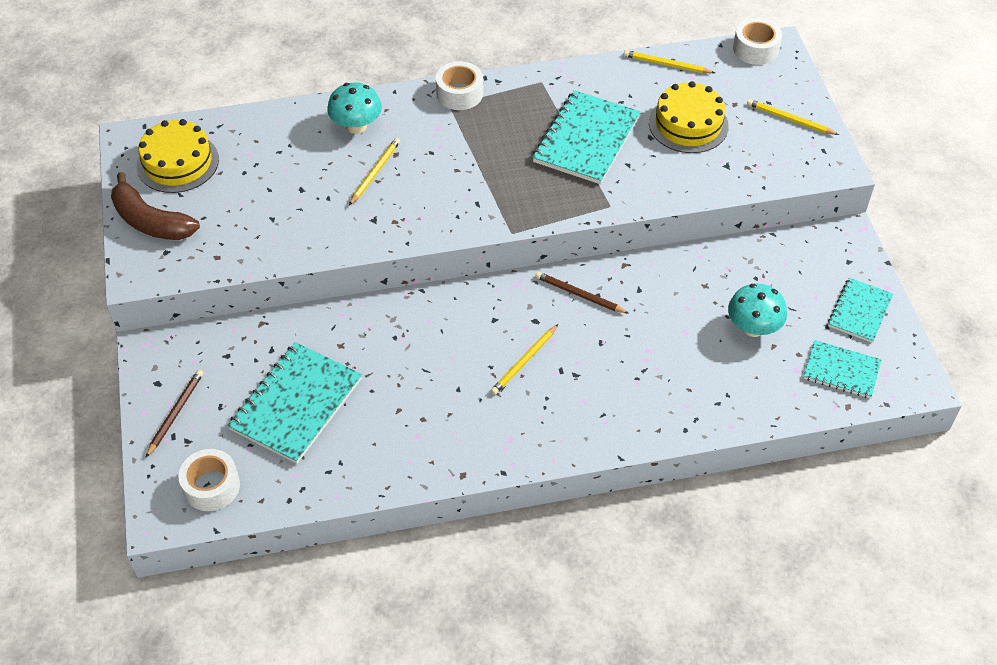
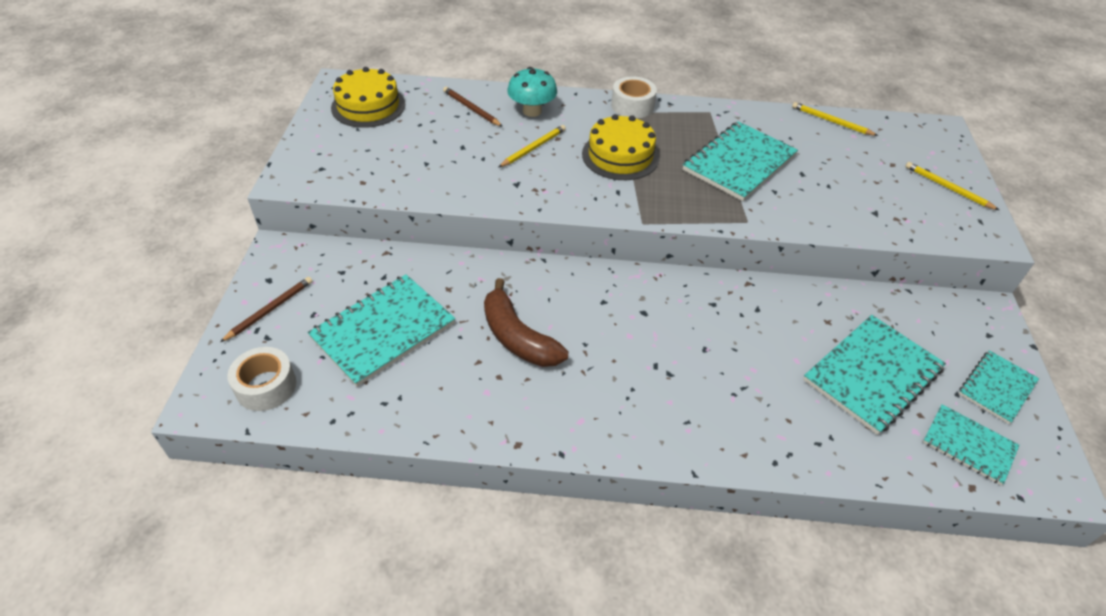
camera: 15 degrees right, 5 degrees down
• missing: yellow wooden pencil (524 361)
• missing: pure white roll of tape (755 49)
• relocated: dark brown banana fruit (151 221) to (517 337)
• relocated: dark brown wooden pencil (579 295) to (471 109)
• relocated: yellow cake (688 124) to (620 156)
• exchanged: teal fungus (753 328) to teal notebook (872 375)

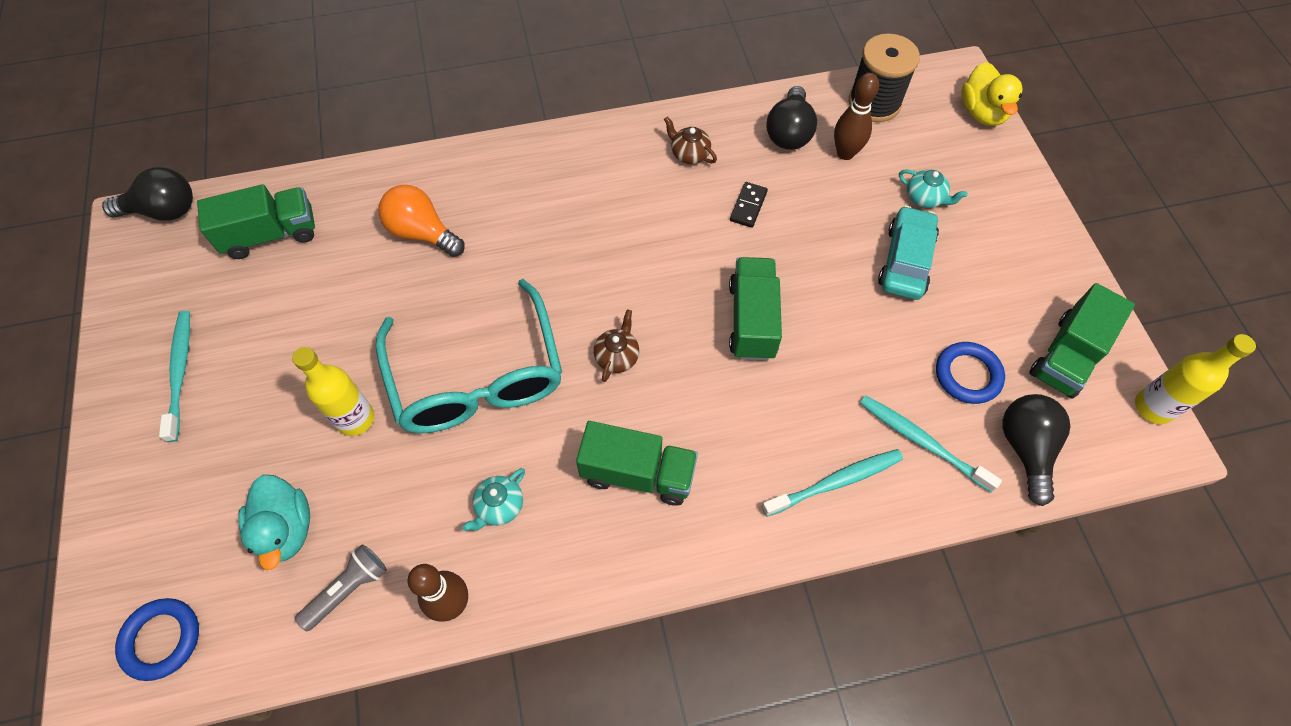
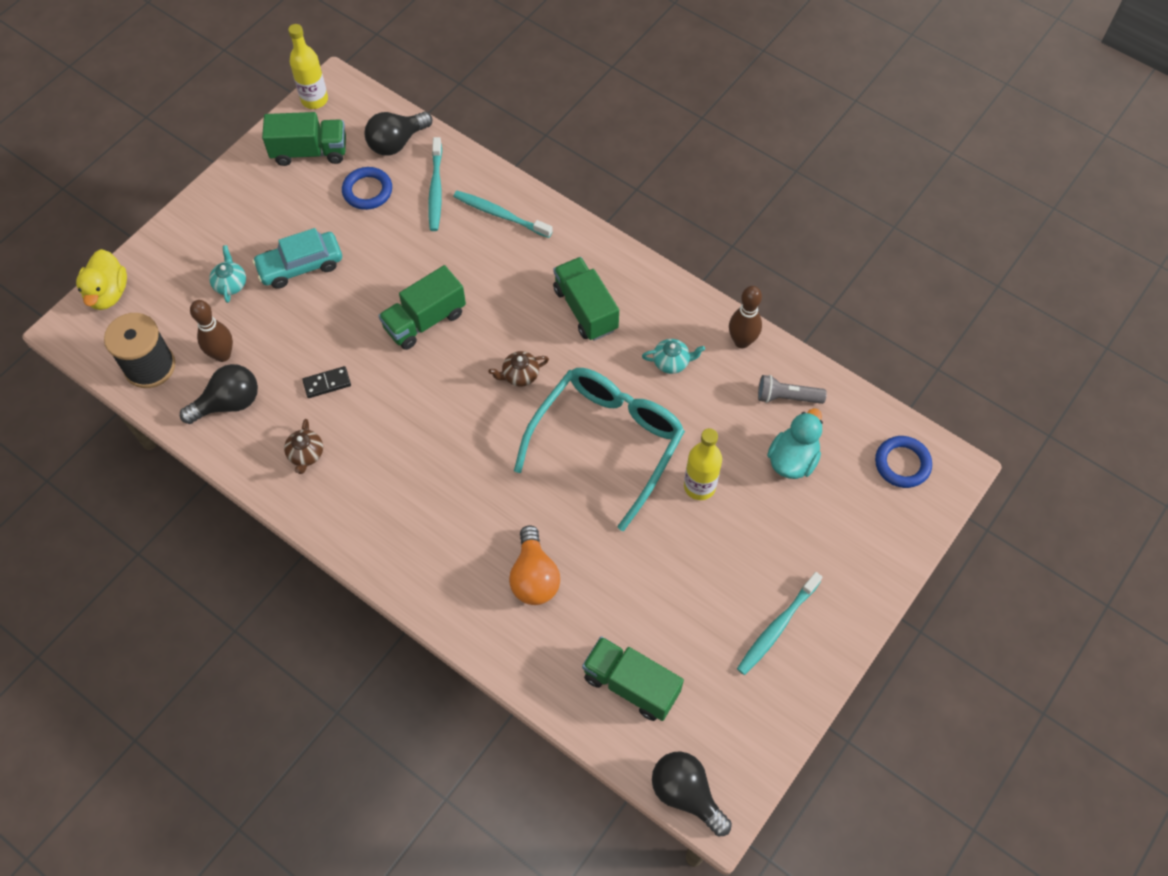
camera: 130 degrees left, 0 degrees up
• spun: yellow duck (982 112) = (108 293) 135 degrees clockwise

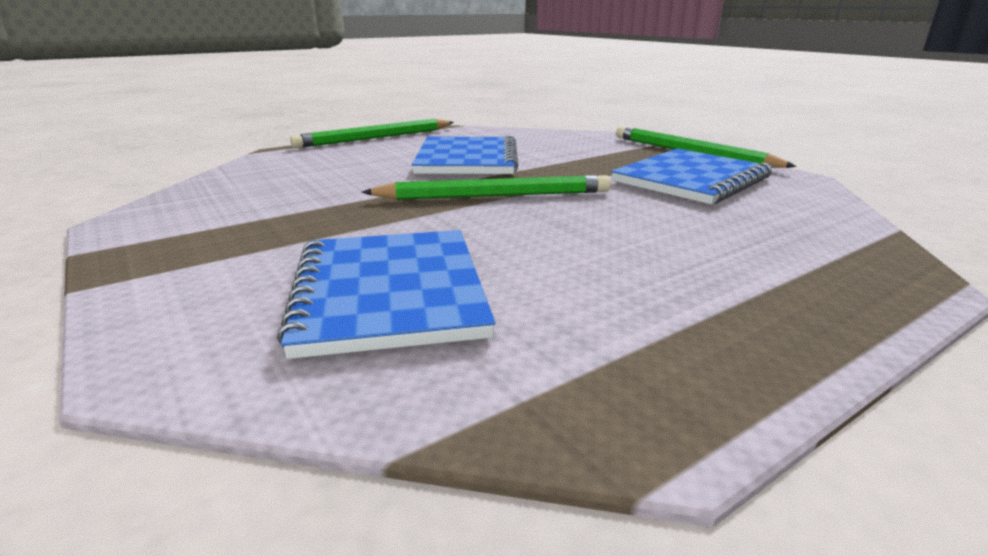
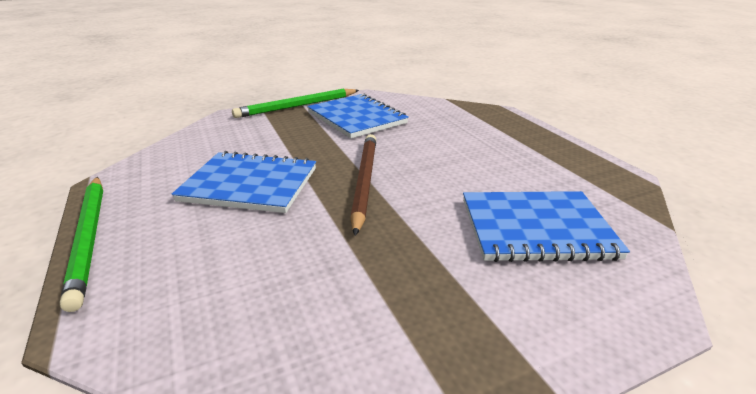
camera: 80 degrees left, 5 degrees up
• colour: green wooden pencil (494 195) to dark brown wooden pencil (364 181)

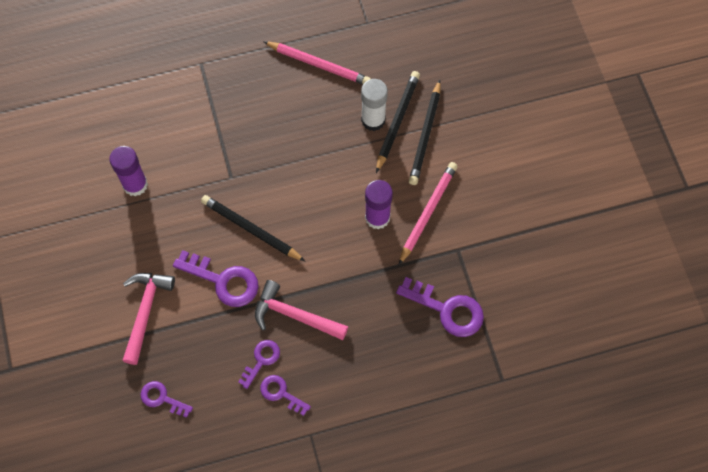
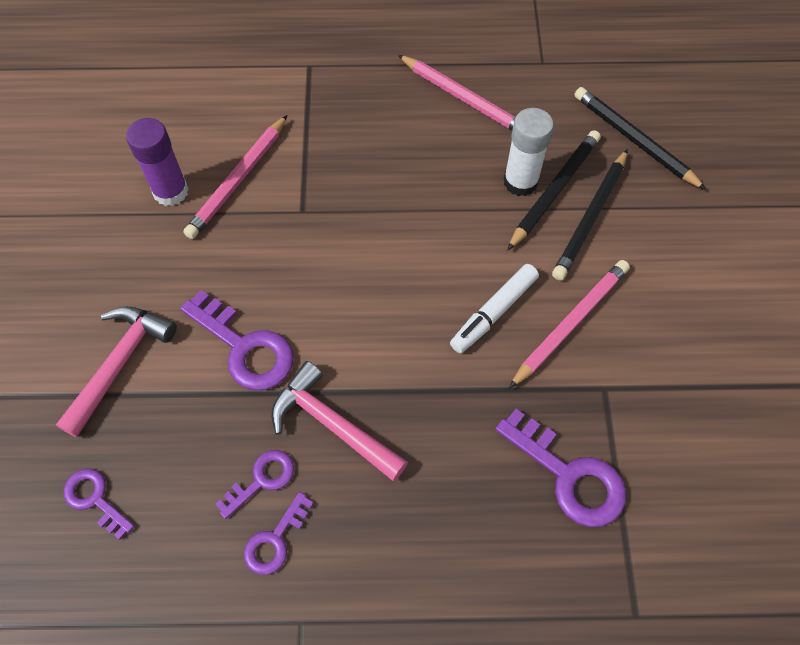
camera: 15 degrees right, 5 degrees down
• appeared: rose-pink wooden pencil (237 180)
• relocated: ebony wooden pencil (251 229) to (634 140)
• exchanged: violet stick of glue (377 217) to pure white marker (494 313)
• spun: violet key (281 393) = (275 540) 105 degrees counterclockwise

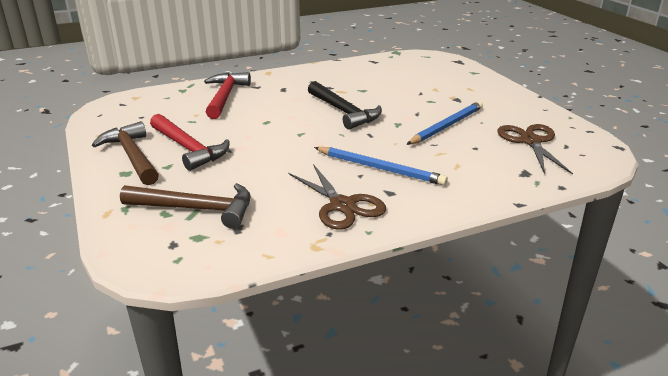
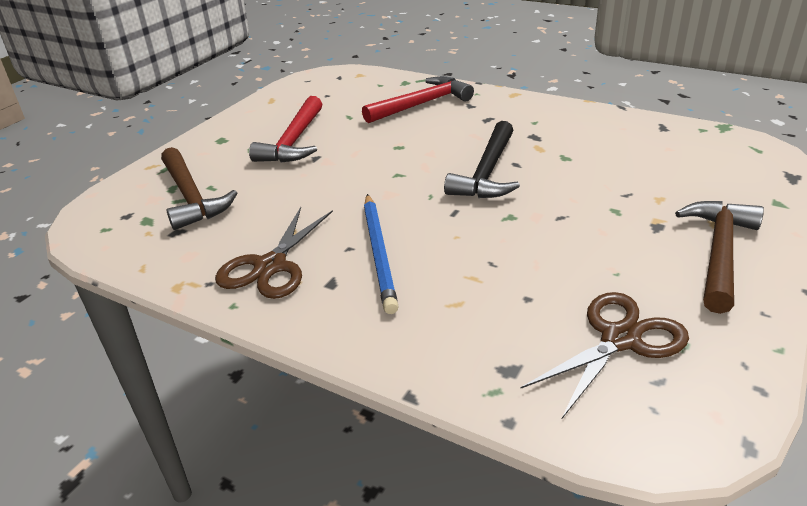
camera: 55 degrees right, 5 degrees up
• missing: royal blue wooden pencil (446 126)
• relocated: dark brown claw hammer (132 156) to (719 253)

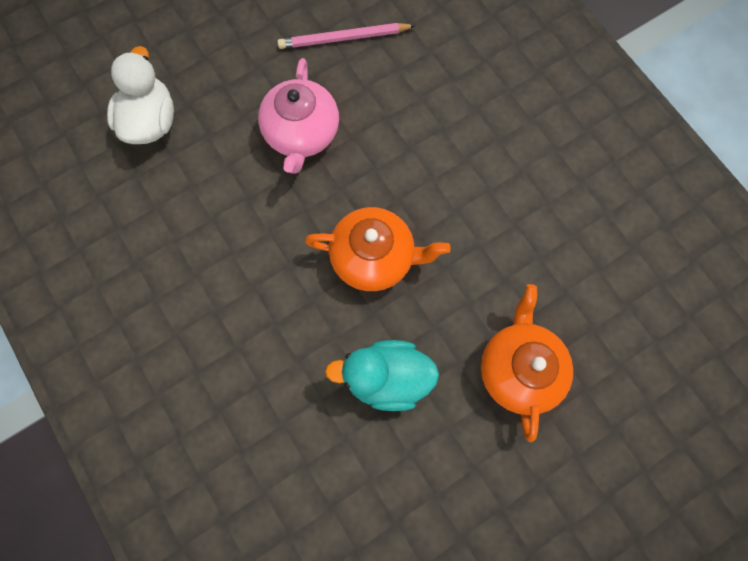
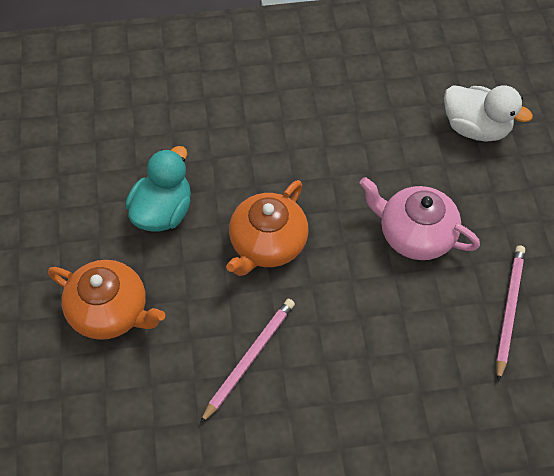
camera: 115 degrees right, 15 degrees down
• appeared: rose-pink wooden pencil (249 358)

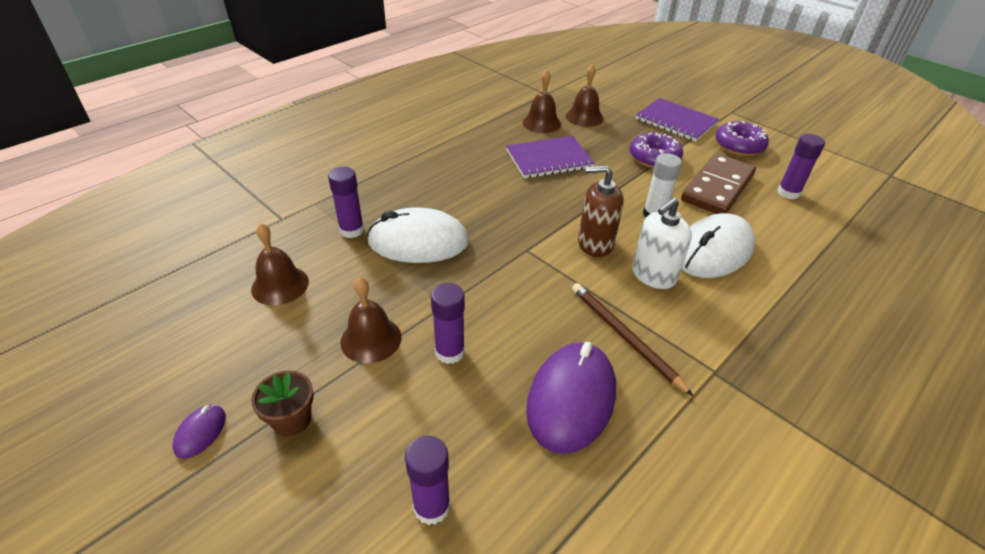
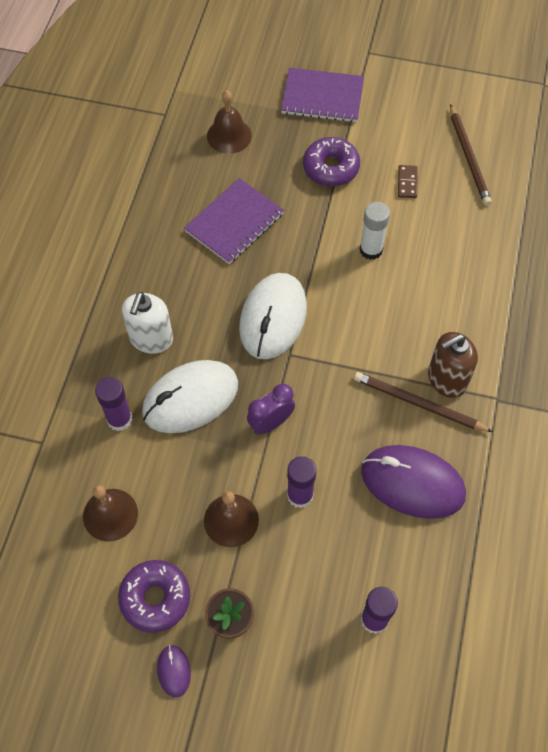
camera: 30 degrees left, 20 degrees up
• missing: dark brown school bell (541 123)
• appeared: violet bedside clock (270 423)
• relocated: dark brown soap dispenser (595 244) to (447 379)
• relocated: pure white soap dispenser (653 275) to (151 339)
• relocated: pure white mouse (713 251) to (273 318)
• relocated: violet doughnut (739 146) to (155 598)
• exchanged: violet stick of glue (788 193) to dark brown wooden pencil (469 157)
• spun: violet mouse (571 399) = (412 483) 60 degrees counterclockwise
• size: dark brown domino piece (717 188) = (407 183) x0.41

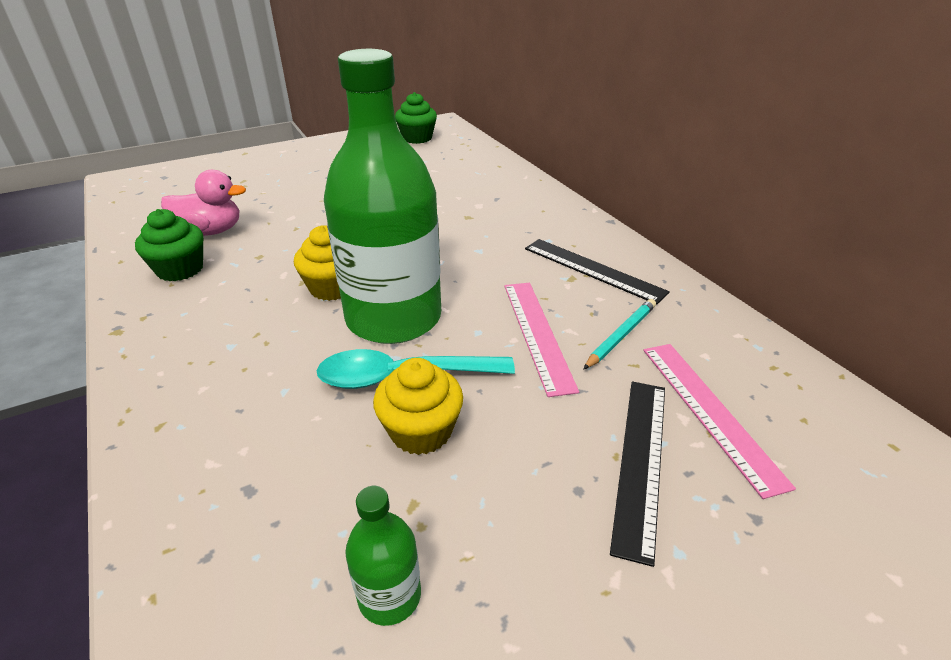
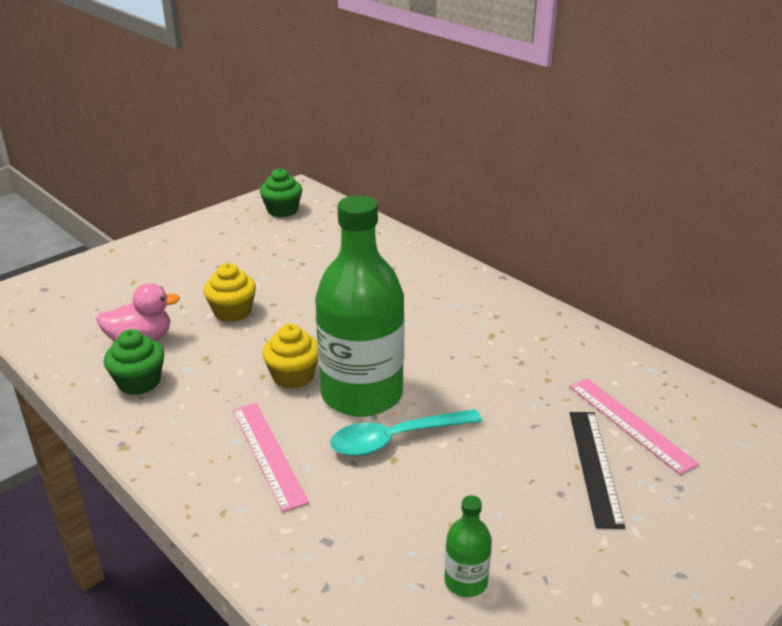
camera: 15 degrees left, 5 degrees down
• missing: ebony straightedge (593 270)
• missing: teal wooden pencil (621 335)
• relocated: yellow fairy cake (421 431) to (232 312)
• relocated: rose-pink straightedge (537 334) to (268 454)

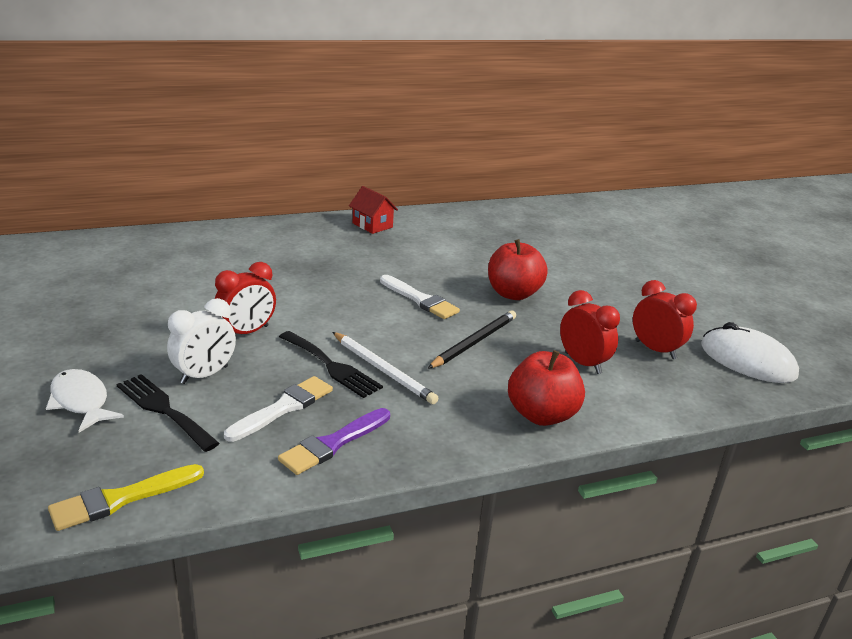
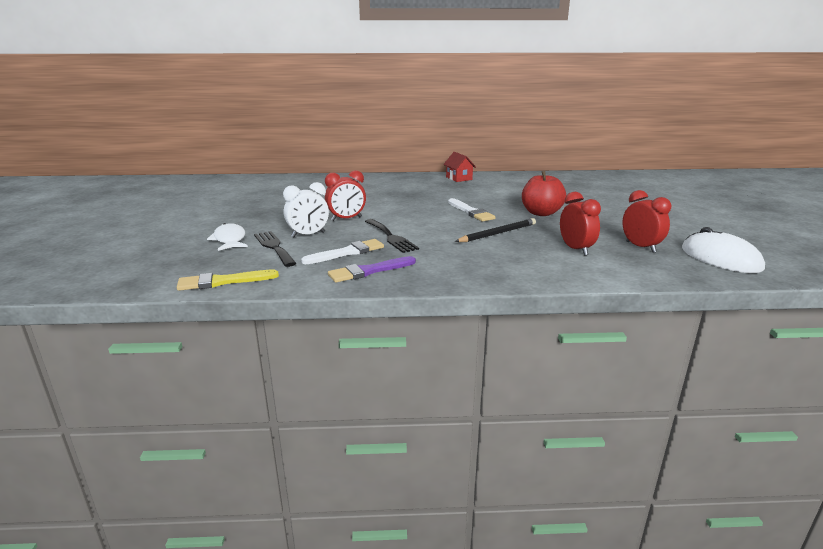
camera: 20 degrees right, 5 degrees down
• missing: pure white wooden pencil (383 370)
• missing: red apple (541 415)

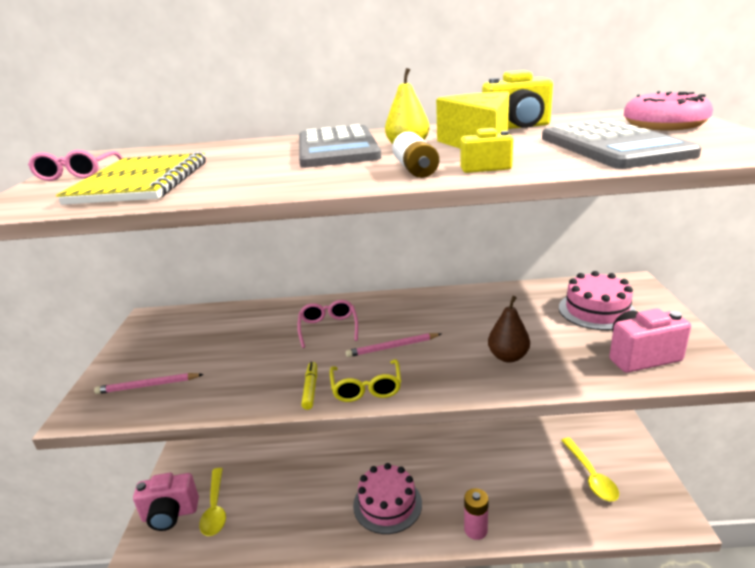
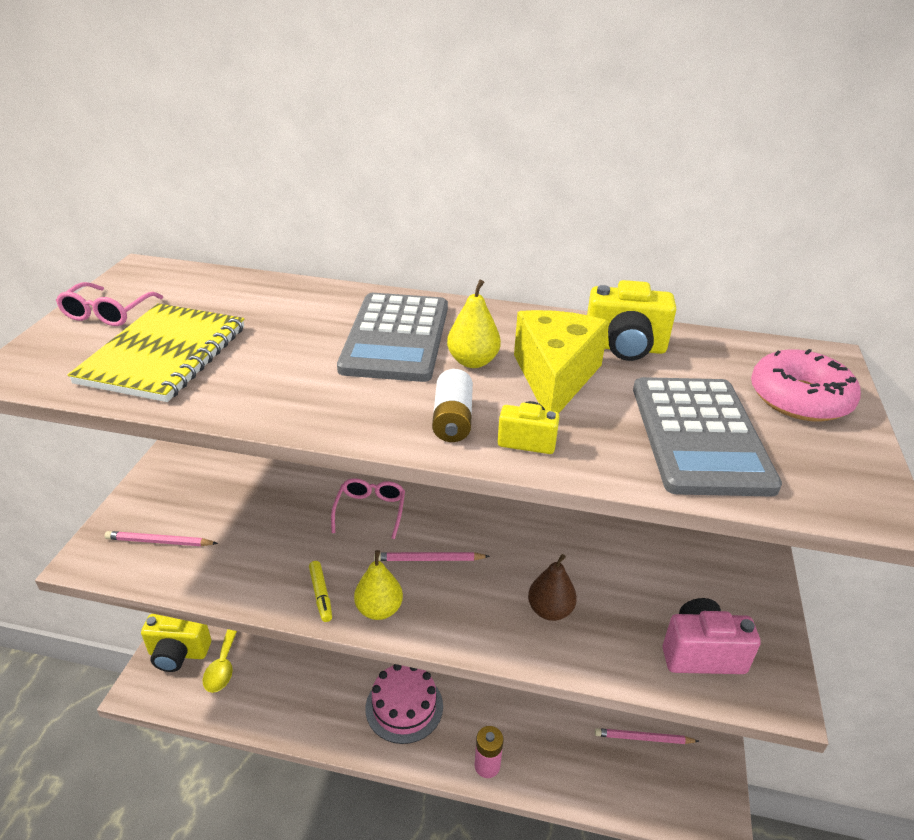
camera: 10 degrees right, 10 degrees up
• missing: rose-pink cake (596 310)
• exchanged: yellow glasses (366 387) to yellow pear (379 609)
• exchanged: yellow spoon (590 476) to rose-pink wooden pencil (643 738)
• colour: rose-pink photo camera (170 514) to yellow photo camera (178 653)
• spun: yellow marker (310 389) = (321 594) 150 degrees clockwise

